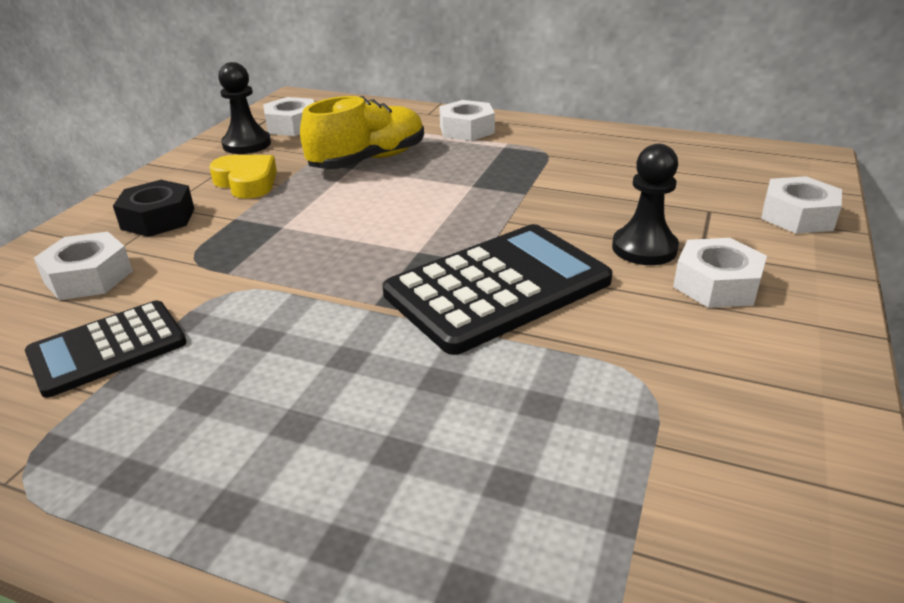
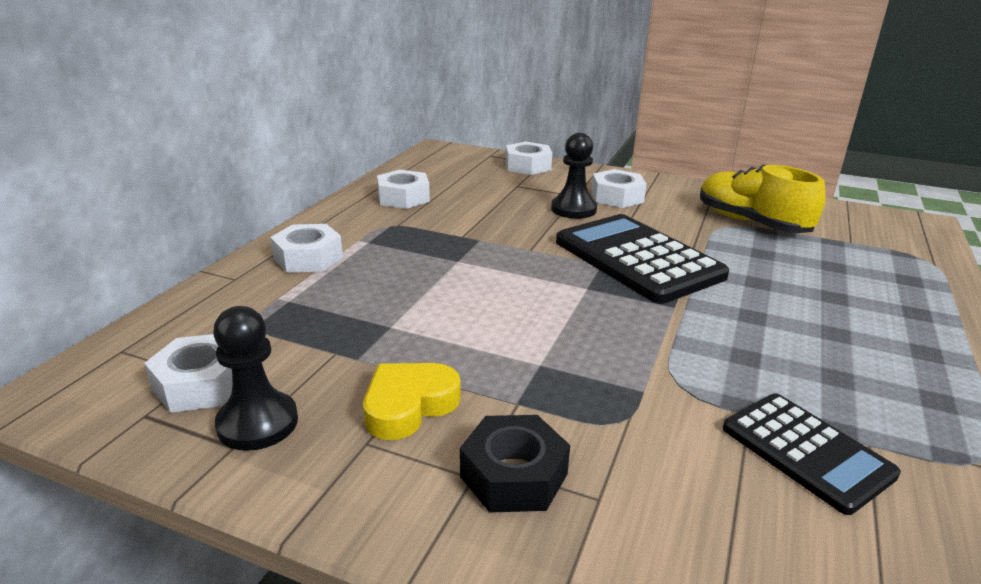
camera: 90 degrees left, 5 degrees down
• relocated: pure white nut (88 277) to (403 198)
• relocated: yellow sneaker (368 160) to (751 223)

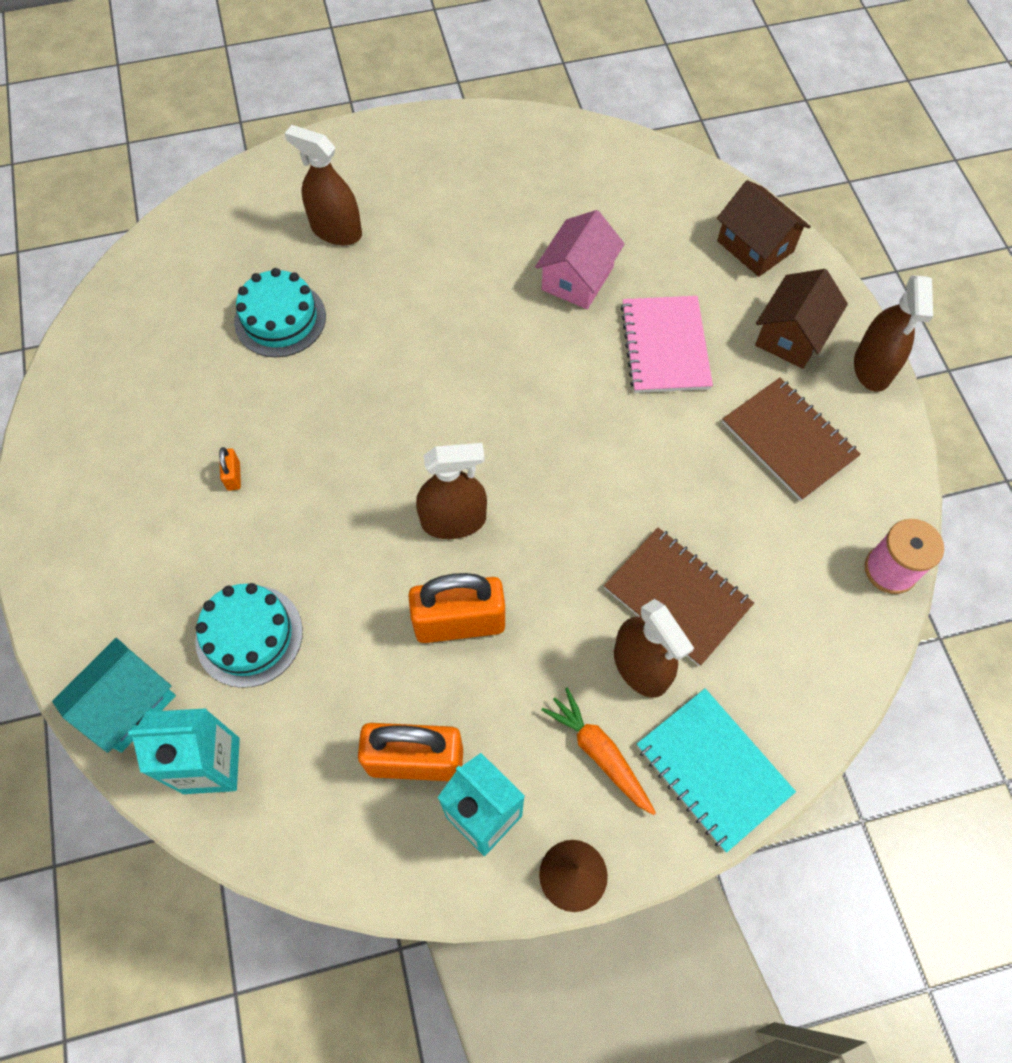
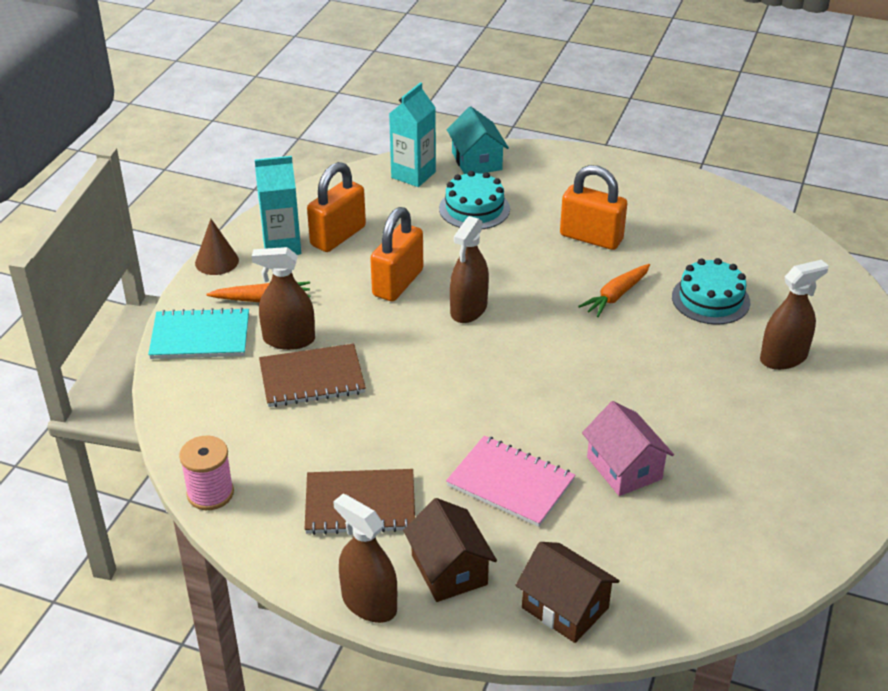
camera: 125 degrees right, 25 degrees down
• appeared: orange carrot (616 296)
• spun: dark brown house (755 246) = (565 608) 45 degrees clockwise
• size: orange padlock (233 476) = (591 237) x2.45

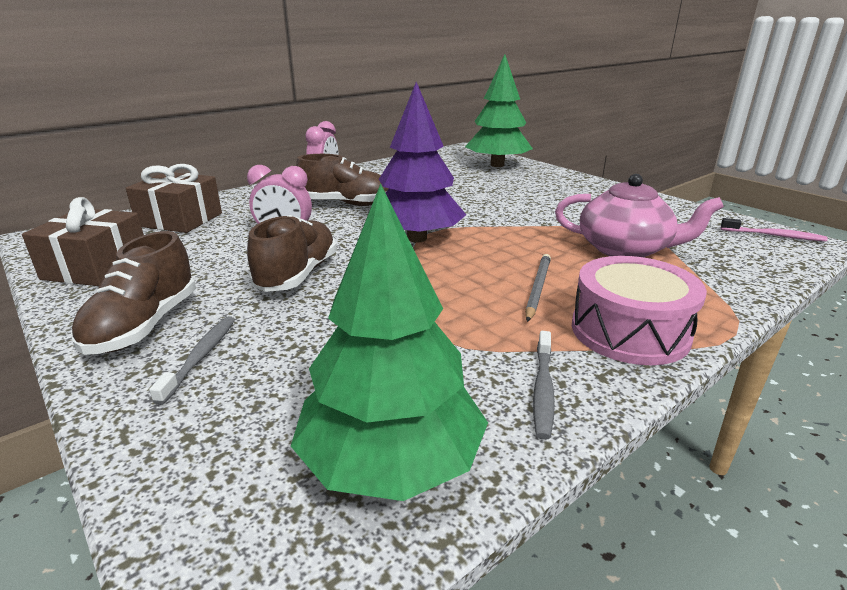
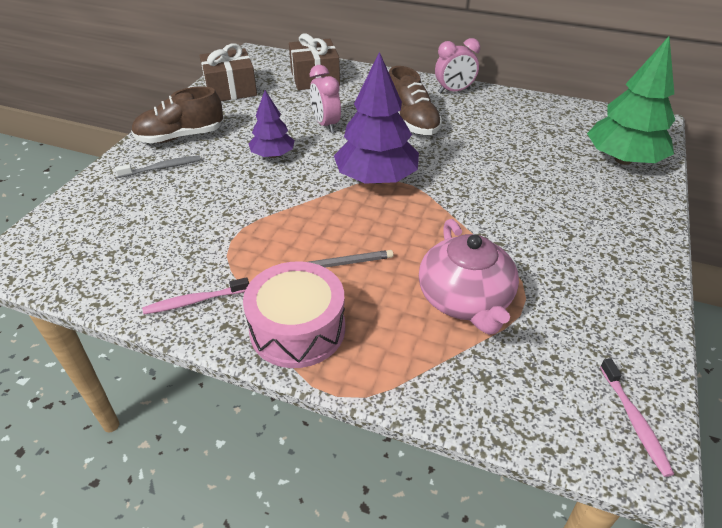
camera: 60 degrees right, 15 degrees up
• missing: green toy tree (391 462)
• exchanged: dark brown sneaker (297 275) to violet toy tree (273 155)
• colour: gray toothbrush (543 389) to rose-pink toothbrush (195 301)

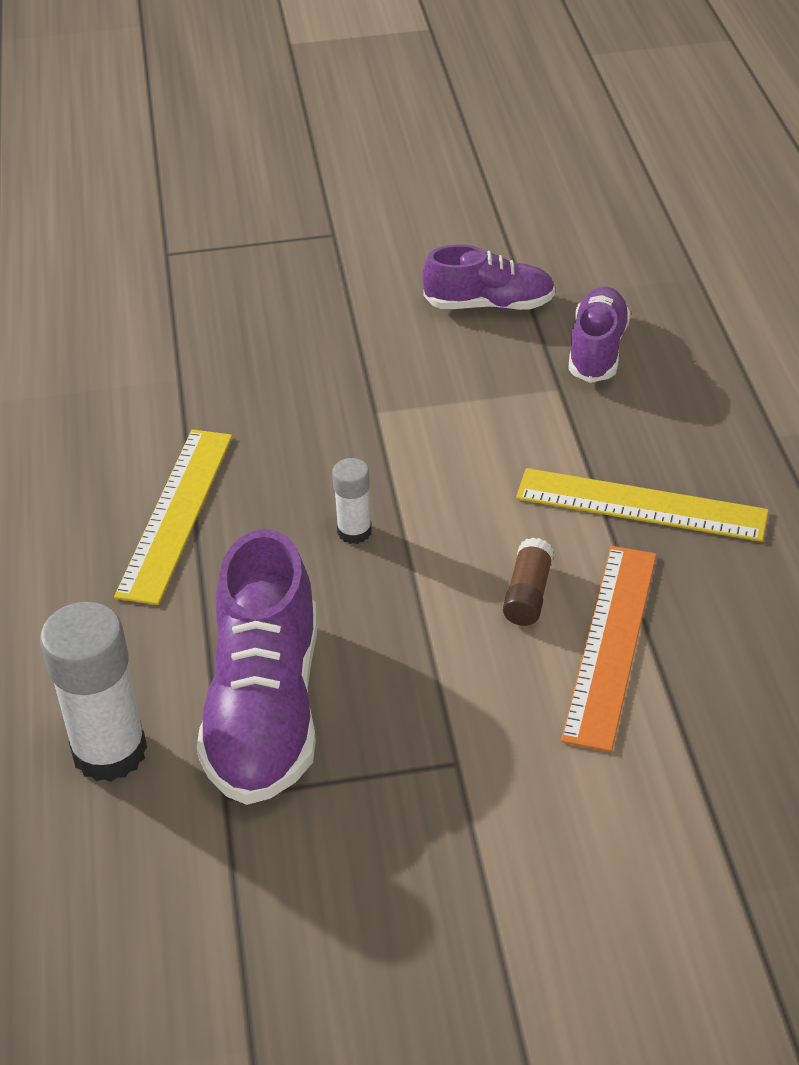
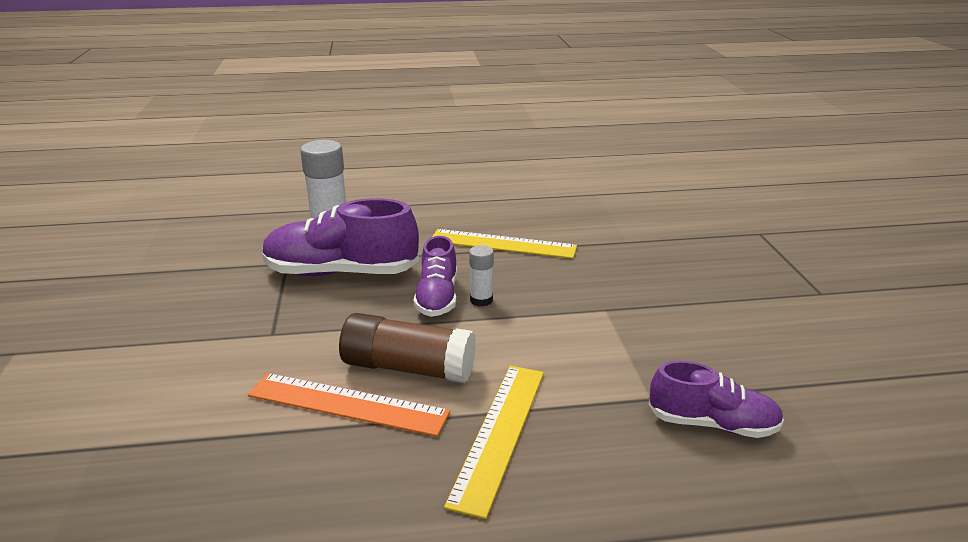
camera: 90 degrees right, 15 degrees down
• relocated: violet sneaker (489 305) to (437 298)
• size: dark brown stick of glue (528 594) = (408 368) x1.91

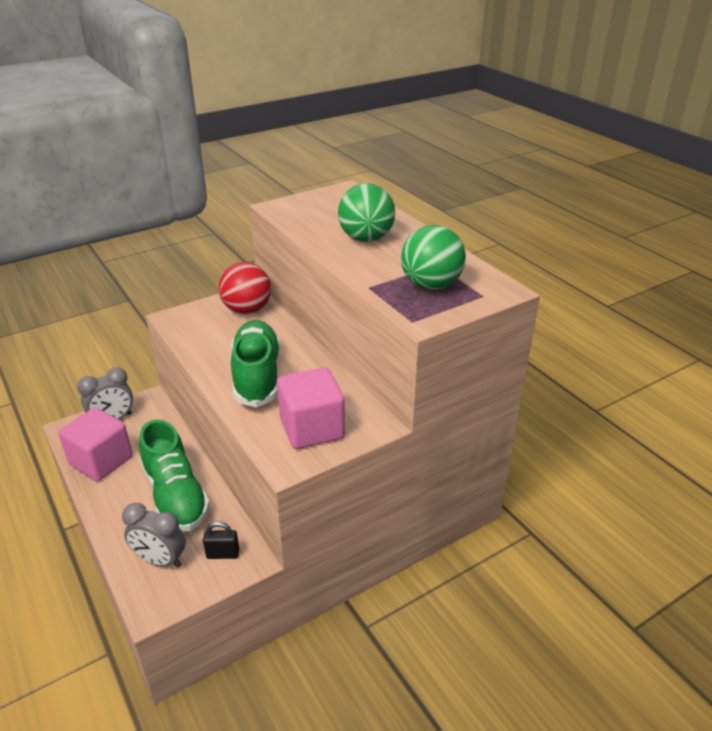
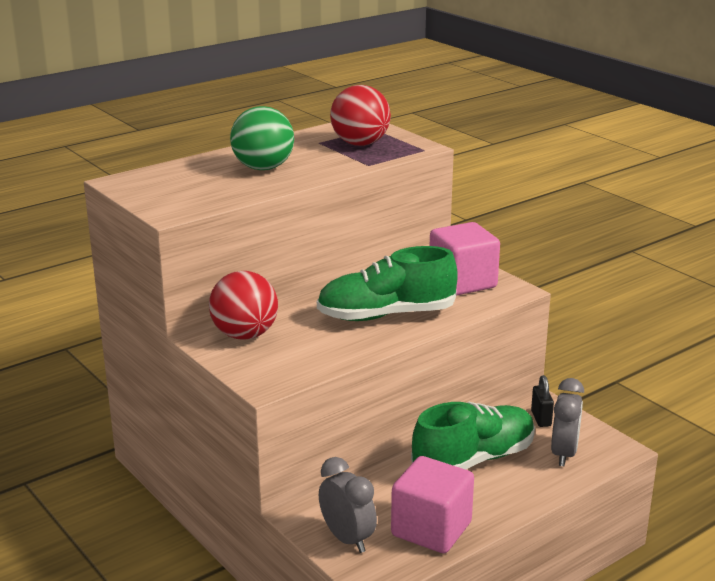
camera: 95 degrees left, 10 degrees down
• colour: green play ball (431 285) to red play ball (360 144)

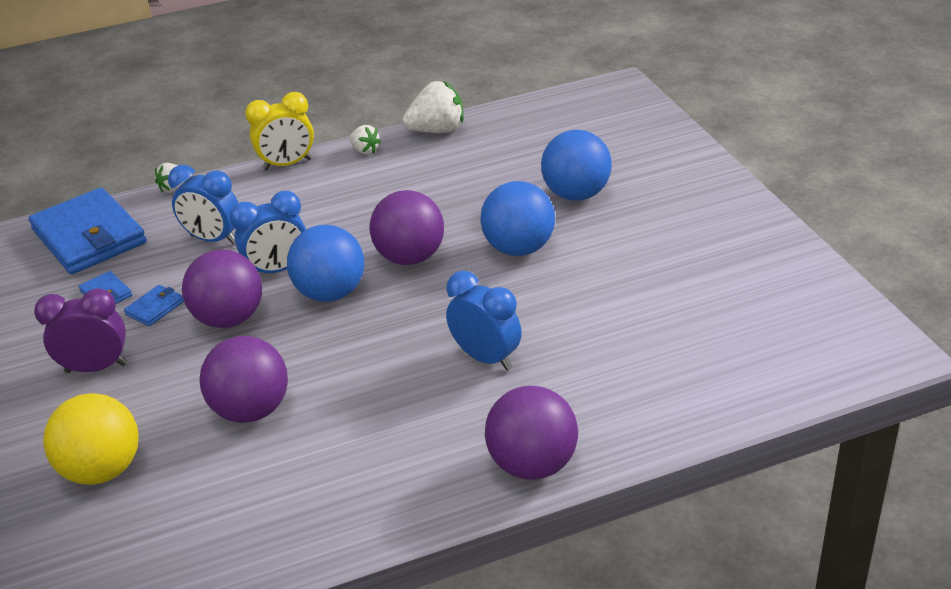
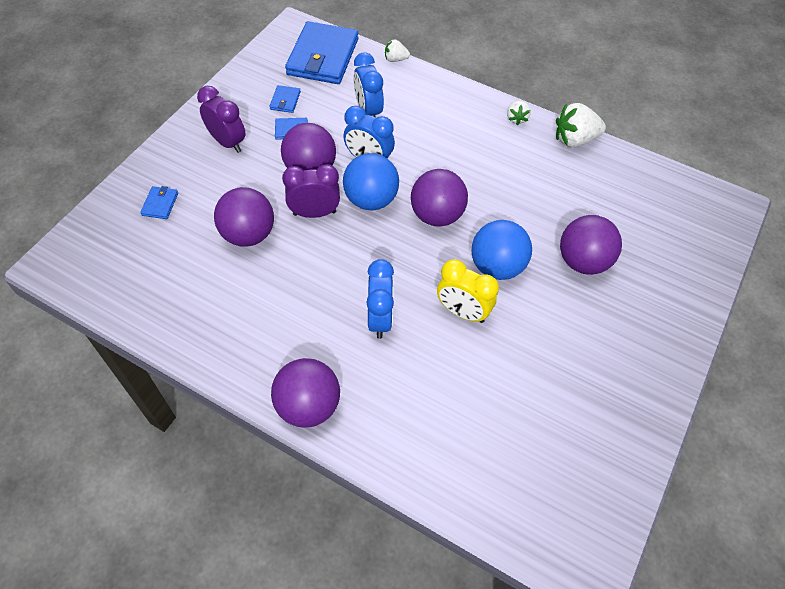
camera: 45 degrees right, 20 degrees up
• appeared: violet bedside clock (314 213)
• relocated: yellow bedside clock (287 164) to (462 312)
• exchanged: yellow play ball (103 470) to royal blue wallet (160 204)
• colour: royal blue play ball (576 194) to violet play ball (583 261)
• spun: pure white berry (437 130) = (574 140) 135 degrees clockwise

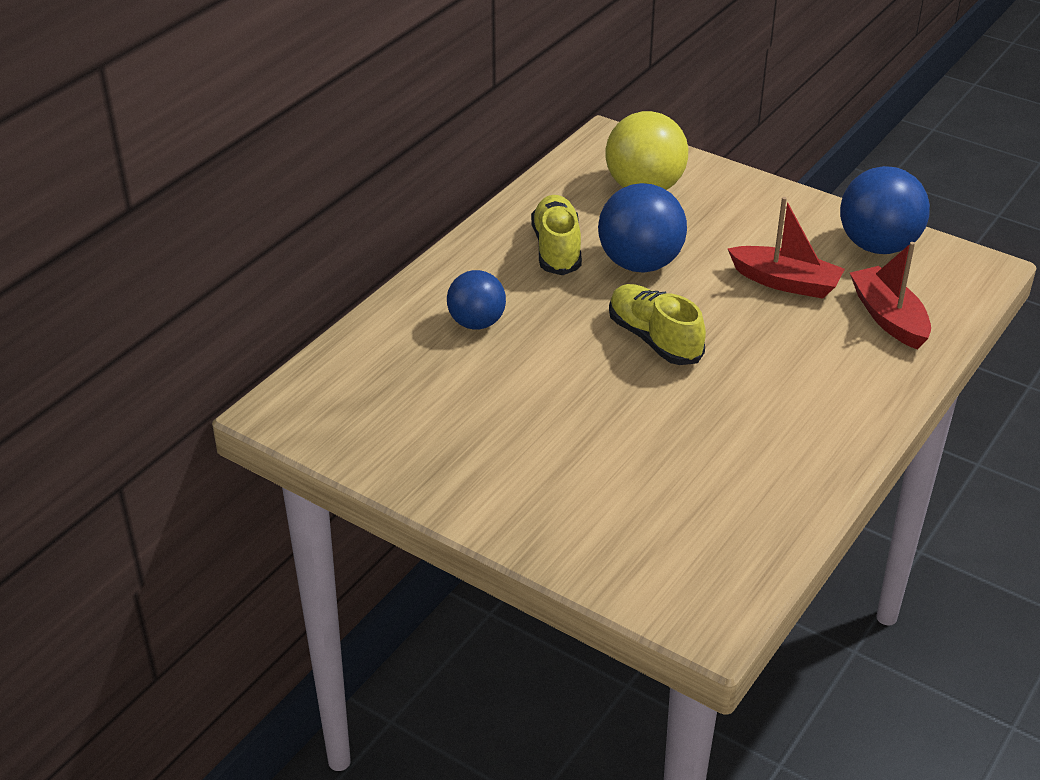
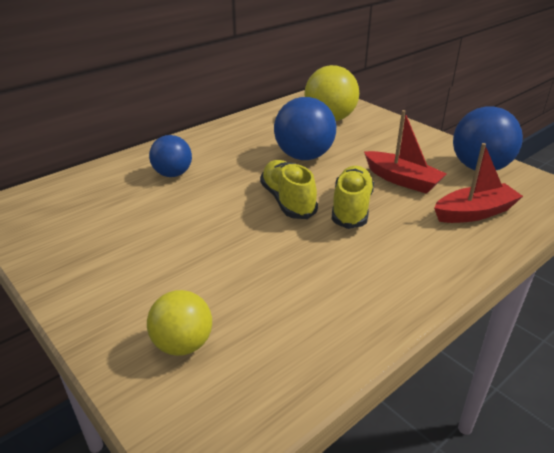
camera: 15 degrees right, 5 degrees down
• appeared: yellow play ball (183 344)
• relocated: yellow sneaker (556 249) to (351 208)
• spun: red toy boat (888 318) = (474 213) 75 degrees clockwise

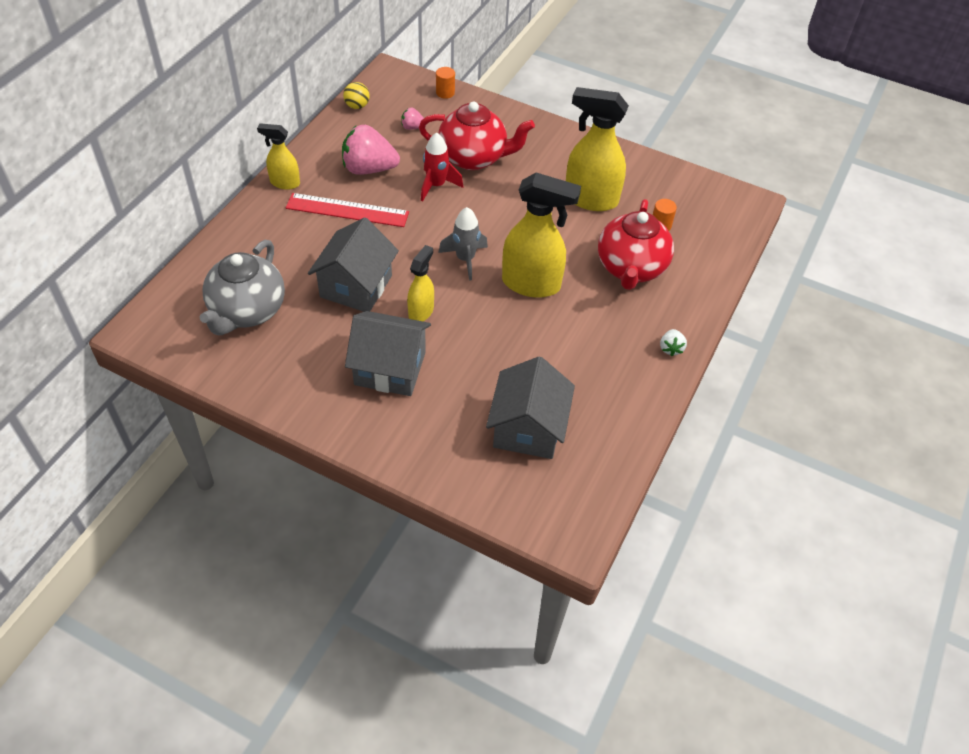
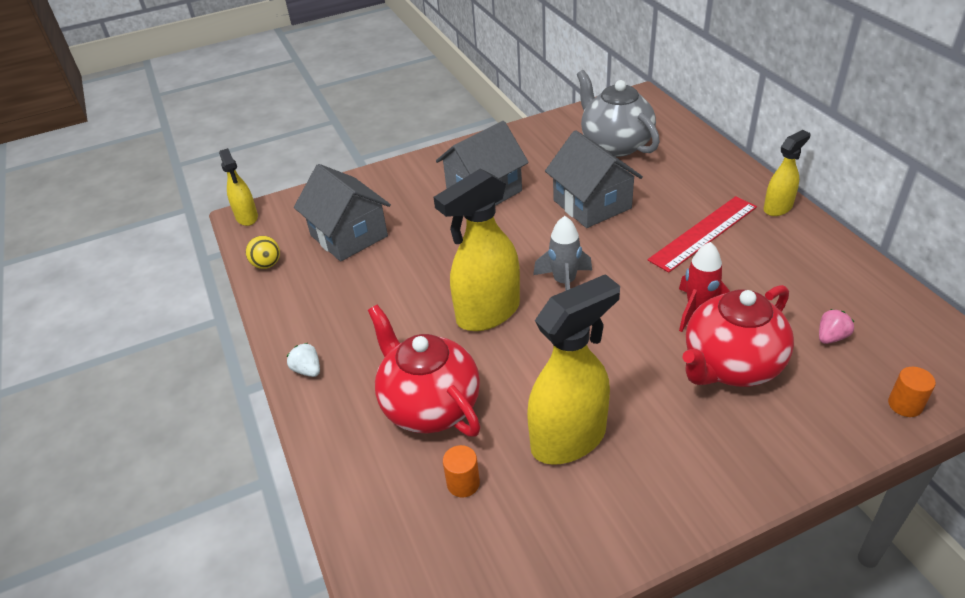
camera: 135 degrees right, 10 degrees down
• missing: rose-pink berry (369 169)
• relocated: yellow play ball (357 106) to (267 264)
• relocated: yellow spray bottle (421 311) to (247 217)

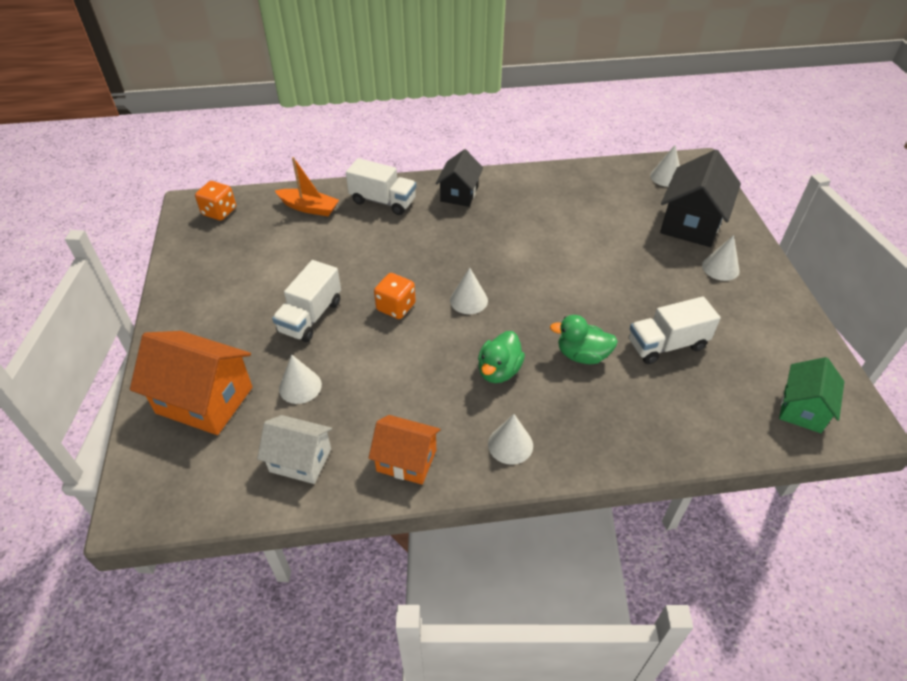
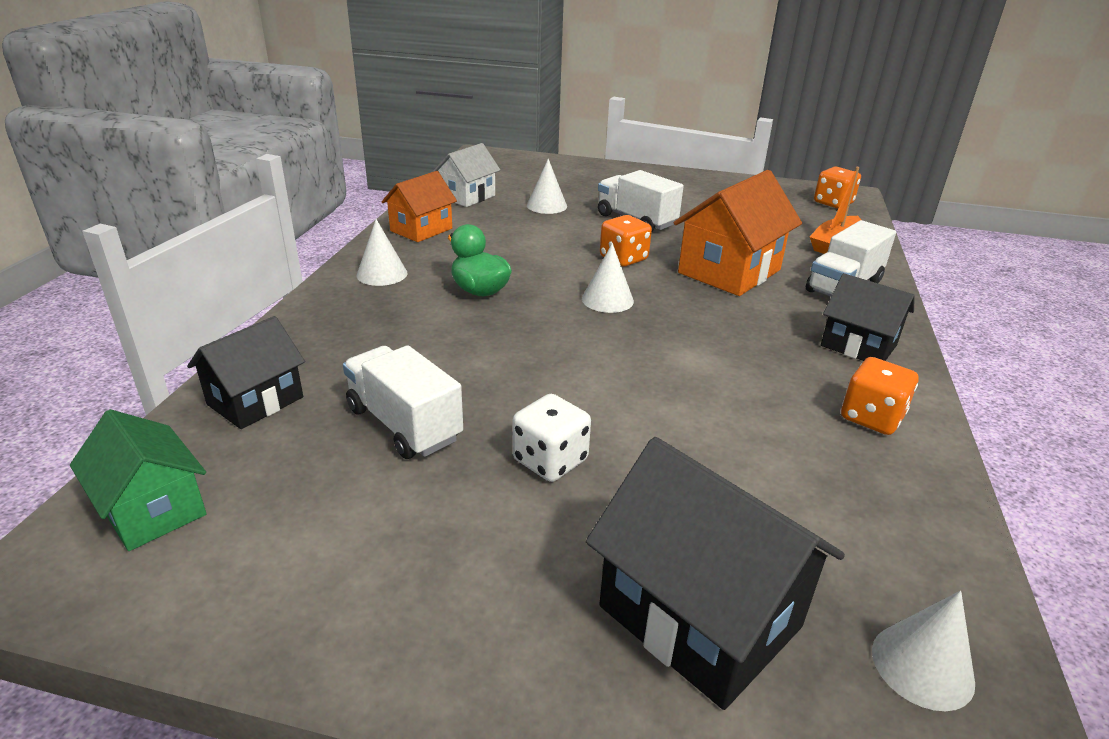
camera: 110 degrees right, 15 degrees down
• missing: green duck (582 355)
• missing: pure white cone (720 268)
• appeared: ebony house (255 401)
• appeared: pure white die (550 460)
• appeared: orange die (871 417)
• relocated: orange house (204 400) to (729 271)
• spun: pure white toy truck (666 344) = (404 424) 45 degrees counterclockwise

